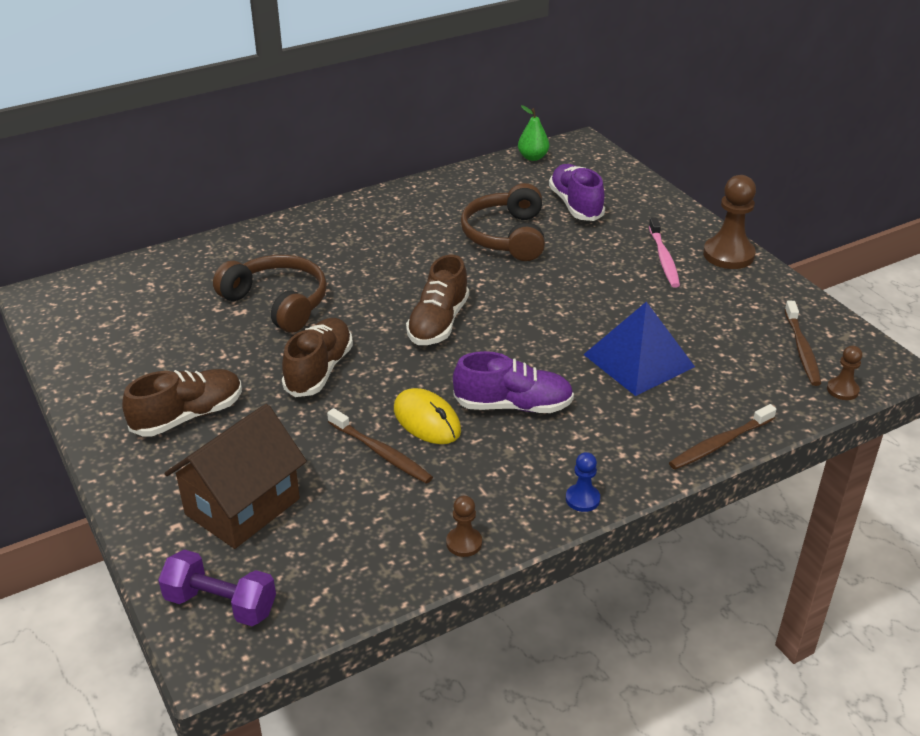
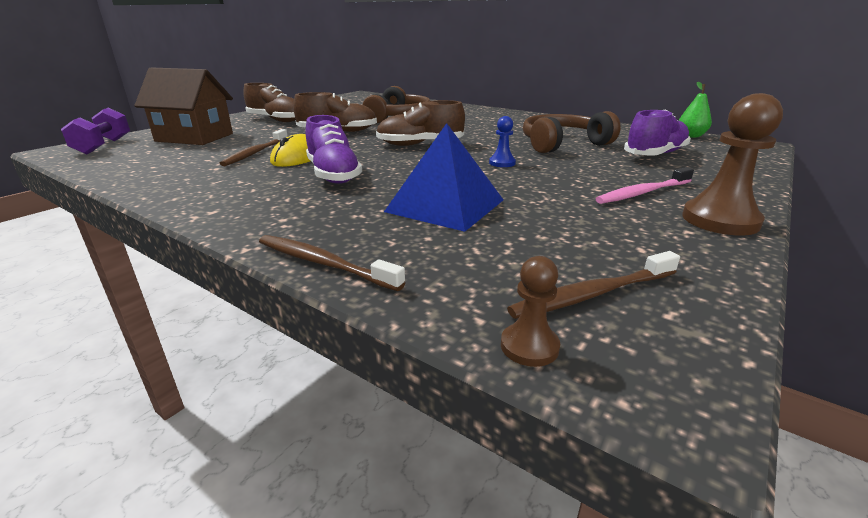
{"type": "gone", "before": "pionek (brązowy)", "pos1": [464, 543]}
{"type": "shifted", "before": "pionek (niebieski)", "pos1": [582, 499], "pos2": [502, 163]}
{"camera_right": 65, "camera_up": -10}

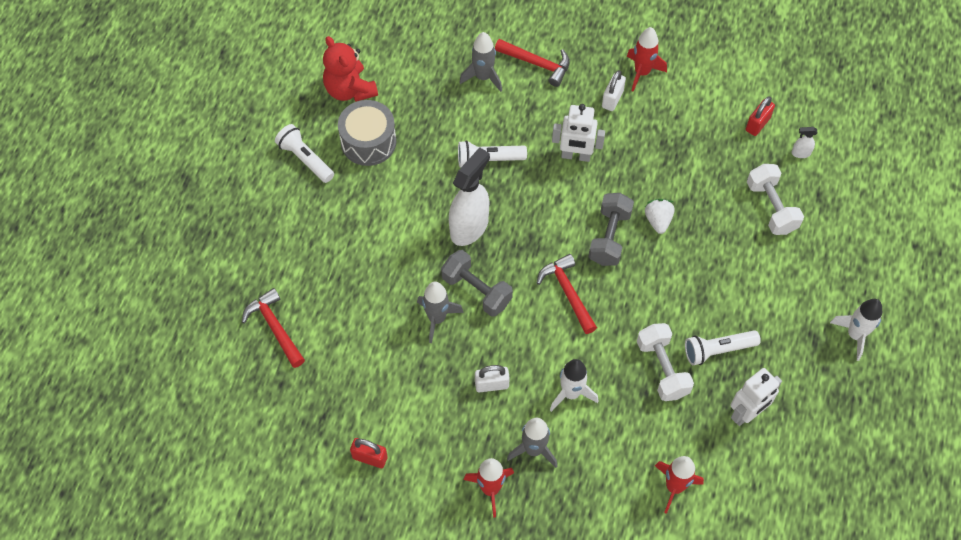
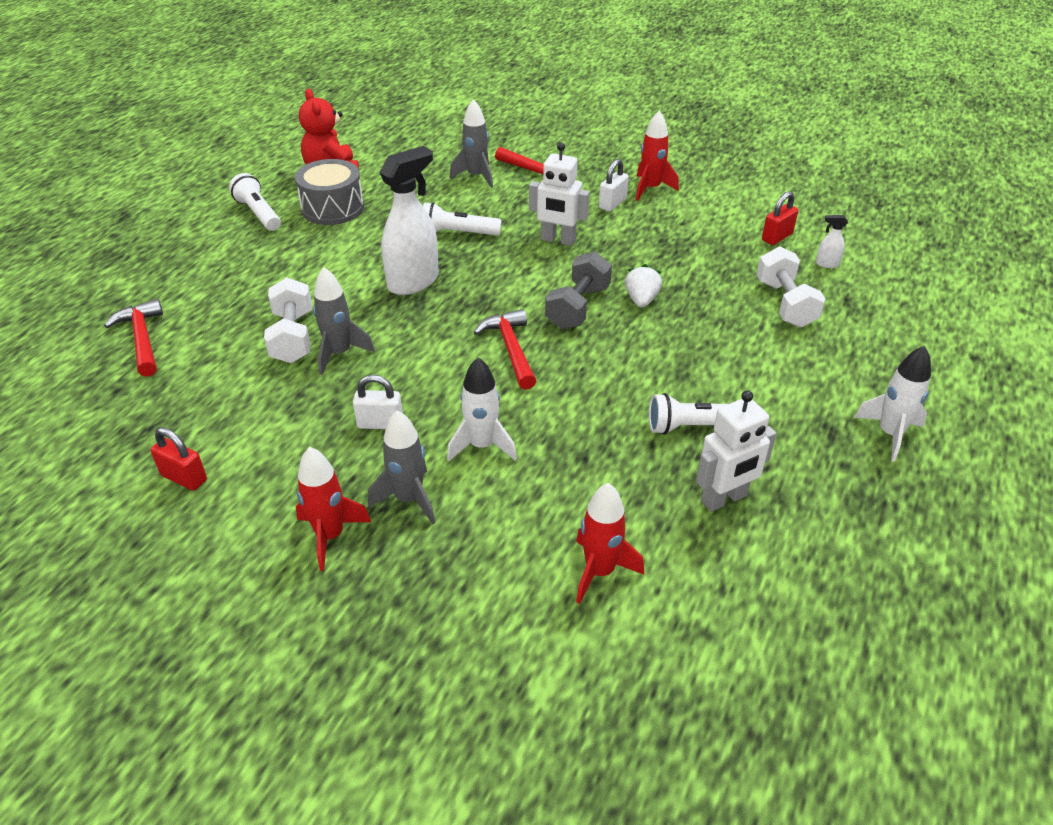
{"type": "gone", "before": "hantel (szary)", "pos1": [476, 290]}
{"type": "shifted", "before": "hantel (biały)", "pos1": [662, 369], "pos2": [292, 337]}
{"camera_right": 10, "camera_up": -20}

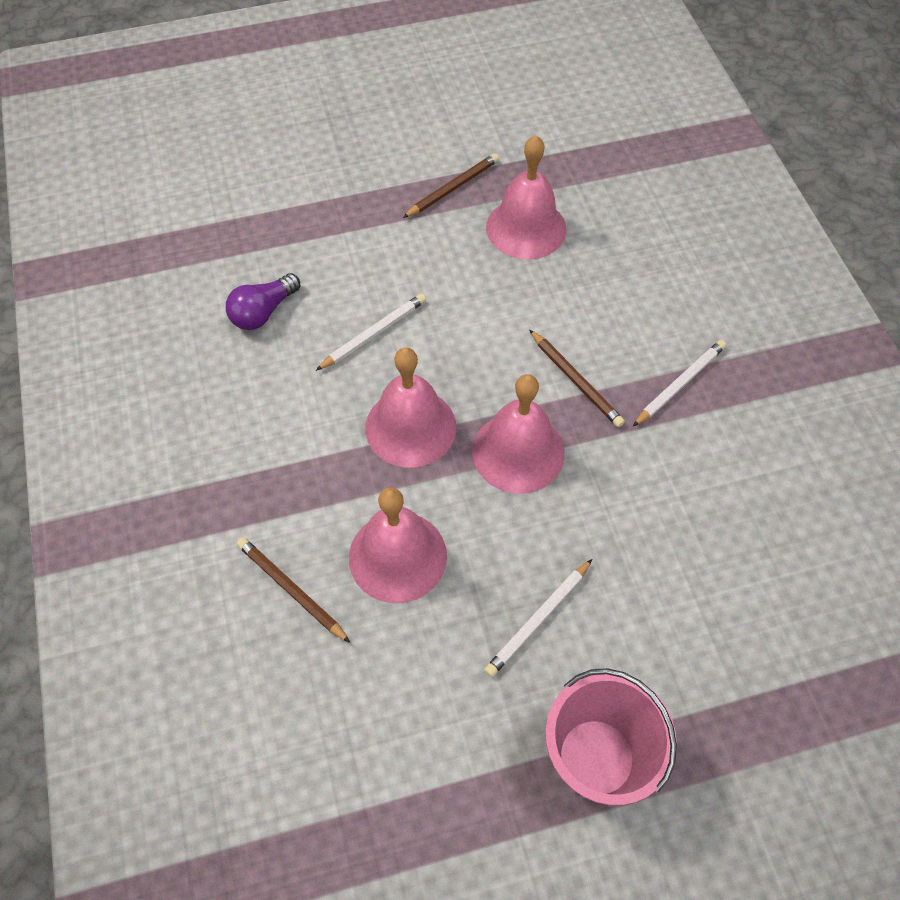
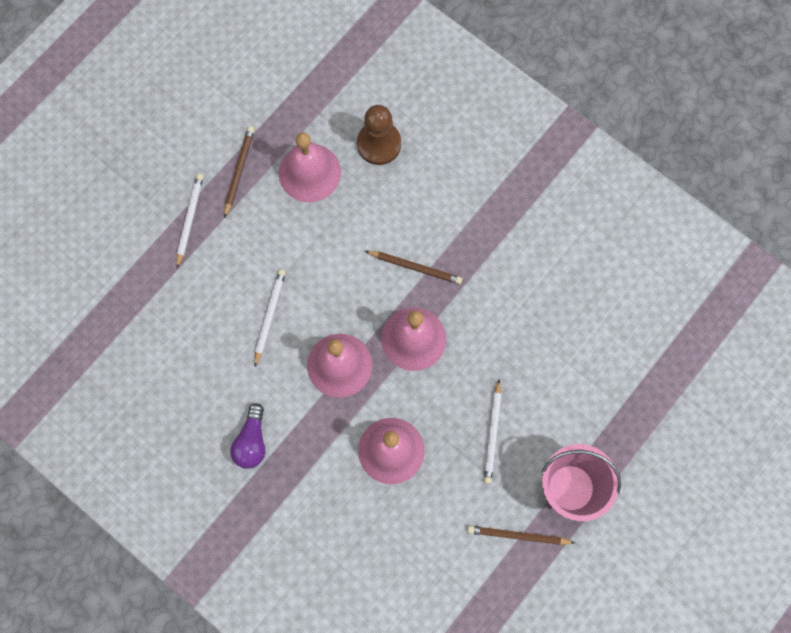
{"type": "shifted", "before": "żarówka (fioletowy)", "pos1": [263, 312], "pos2": [251, 442]}
{"type": "shifted", "before": "ołówek (brązowy)", "pos1": [291, 590], "pos2": [518, 536]}
{"type": "shifted", "before": "ołówek (biały)", "pos1": [680, 384], "pos2": [189, 220]}
{"type": "new", "after": "pionek (brązowy)", "pos2": [379, 144]}
{"camera_right": -35, "camera_up": 15}

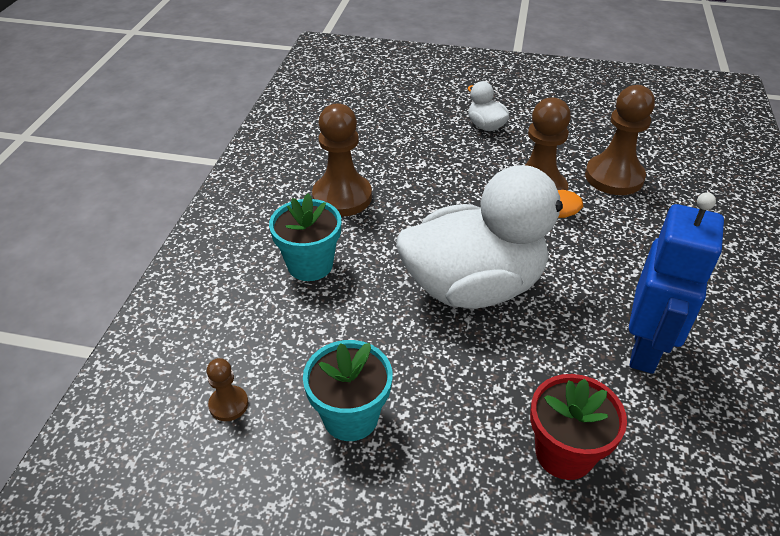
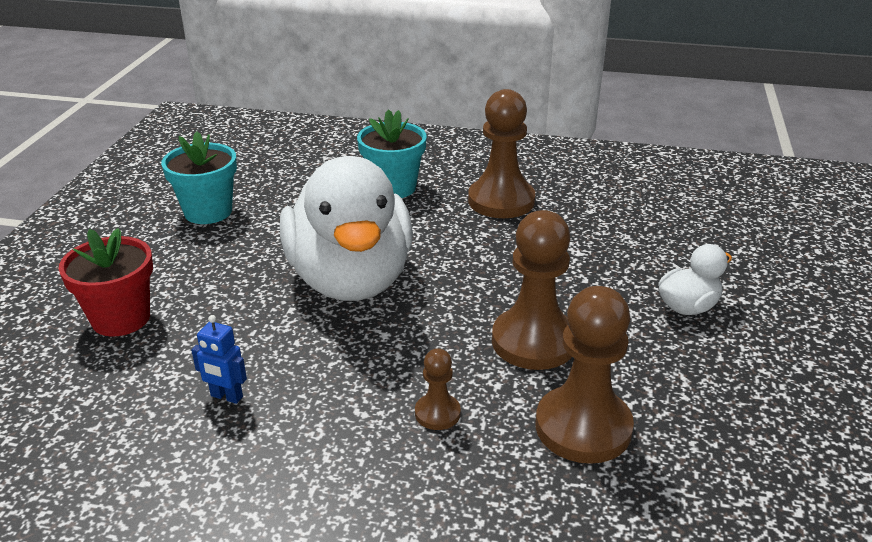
{"type": "shifted", "before": "pionek (brązowy)", "pos1": [228, 404], "pos2": [437, 413]}
{"type": "scaled", "before": "robot (niebieski)", "pos1": [645, 349], "pos2": [226, 396], "scale": 0.42}
{"camera_right": 90, "camera_up": -10}

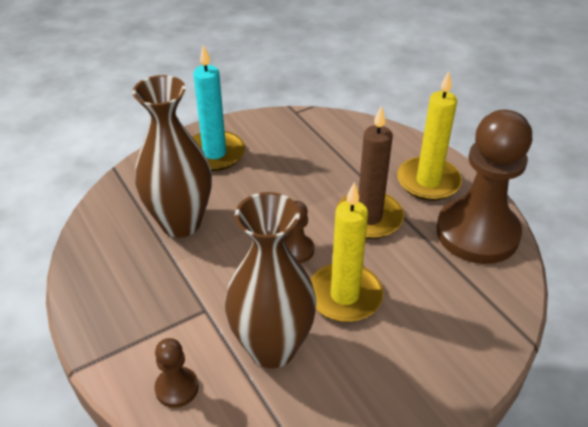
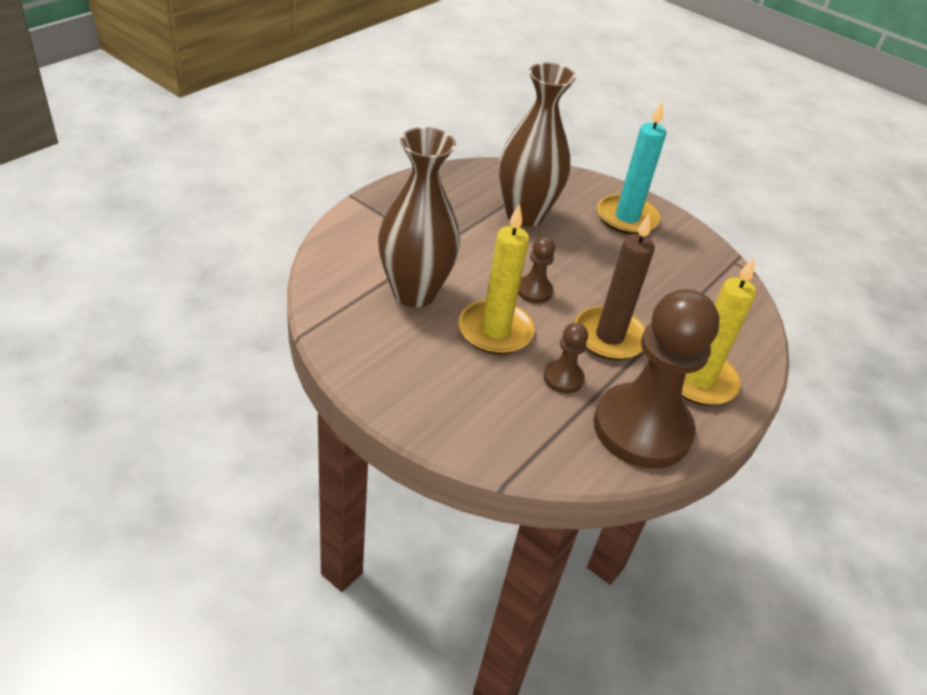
{"type": "shifted", "before": "pionek (brązowy)", "pos1": [177, 388], "pos2": [563, 378]}
{"camera_right": 65, "camera_up": 0}

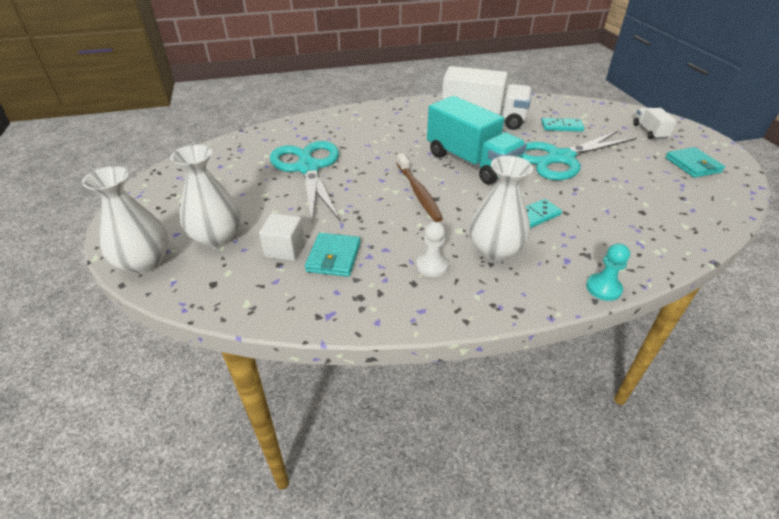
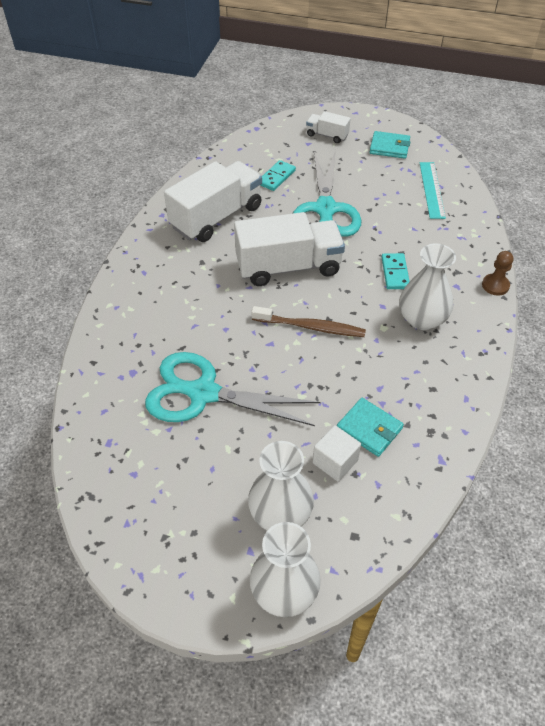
{"type": "gone", "before": "pionek (biały)", "pos1": [432, 266]}
{"type": "repainted", "before": "ciężarówka (turkusowy)", "after": "ciężarówka (biały)", "pos1": [471, 162], "pos2": [288, 267]}
{"type": "repainted", "before": "pionek (turkusowy)", "after": "pionek (brązowy)", "pos1": [603, 288], "pos2": [495, 285]}
{"type": "new", "after": "linijka (turkusowy)", "pos2": [432, 190]}
{"camera_right": -60, "camera_up": 10}

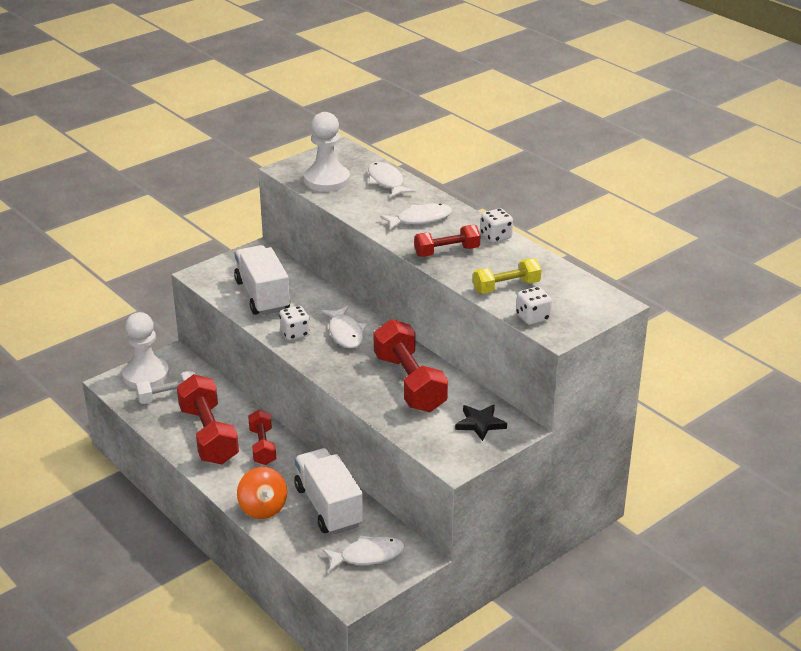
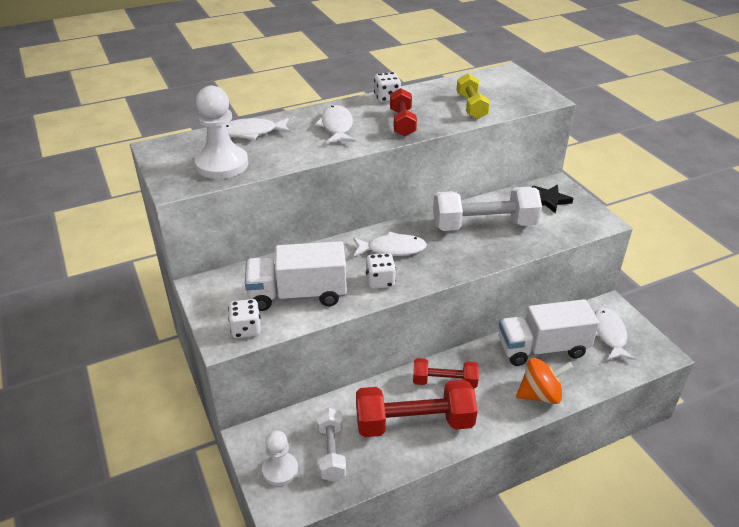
{"type": "scaled", "before": "pionek (biały)", "pos1": [146, 375], "pos2": [280, 470], "scale": 0.63}
{"type": "repainted", "before": "hantel (czerwony)", "after": "hantel (biały)", "pos1": [409, 383], "pos2": [484, 225]}
{"type": "shifted", "before": "kostka do gry (biały)", "pos1": [533, 317], "pos2": [246, 329]}
{"camera_right": -75, "camera_up": 5}

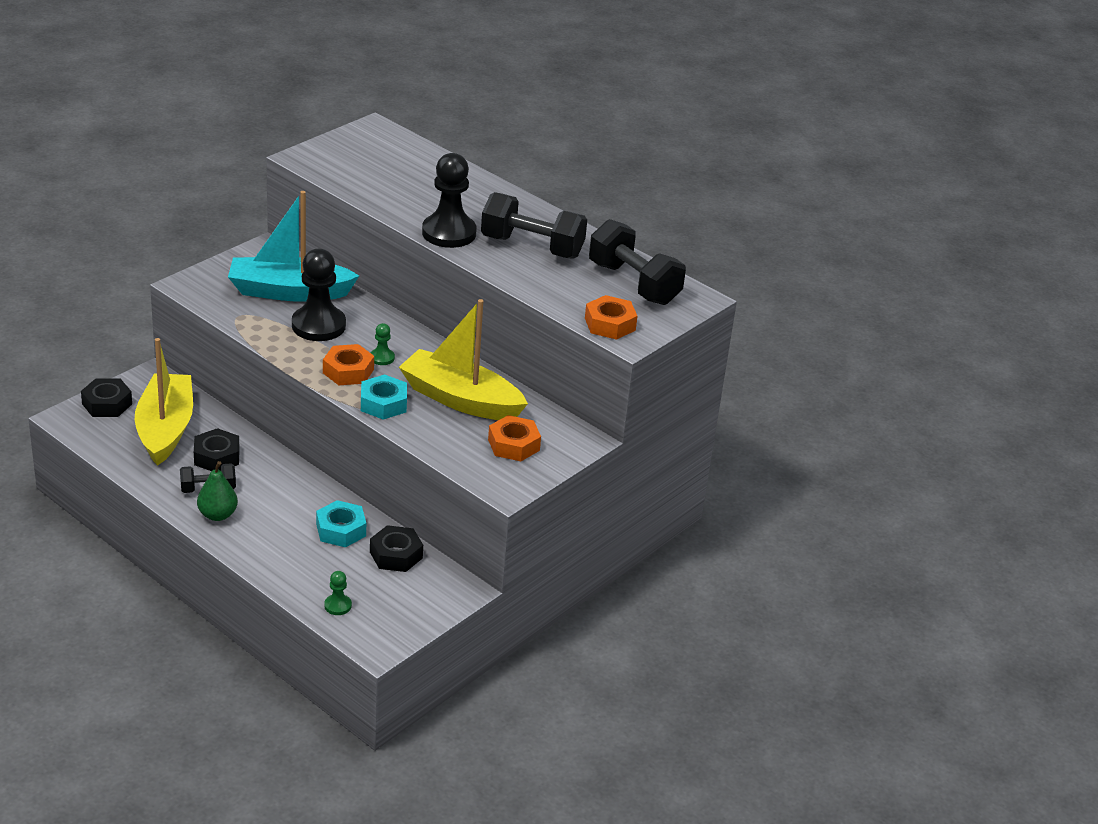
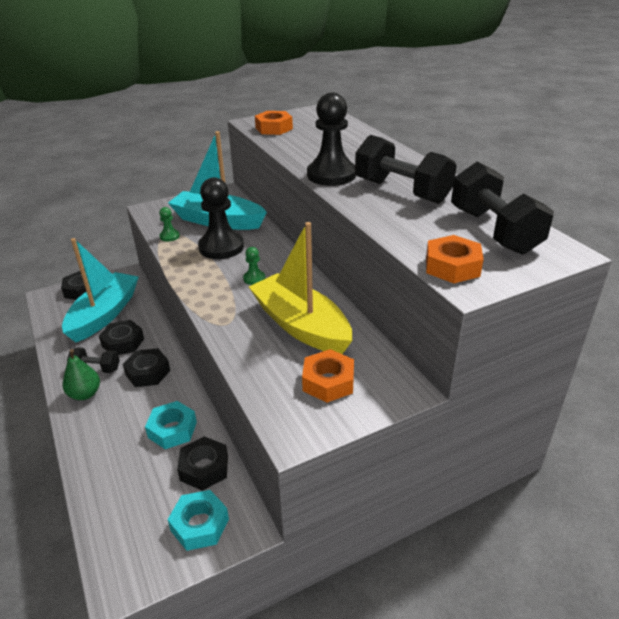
{"type": "repainted", "before": "łódka (żółty)", "after": "łódka (turkusowy)", "pos1": [165, 429], "pos2": [104, 314]}
{"type": "shifted", "before": "nakrętka (pomarańczowy)", "pos1": [348, 371], "pos2": [274, 128]}
{"type": "shifted", "before": "pionek (zielony)", "pos1": [338, 606], "pos2": [169, 236]}
{"type": "shifted", "before": "nakrętka (turkusowy)", "pos1": [383, 403], "pos2": [200, 525]}
{"type": "new", "after": "nakrętka (czarny)", "pos2": [148, 372]}
{"camera_right": 25, "camera_up": 0}

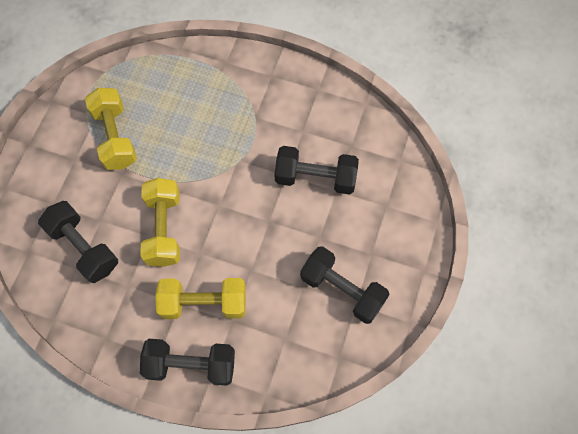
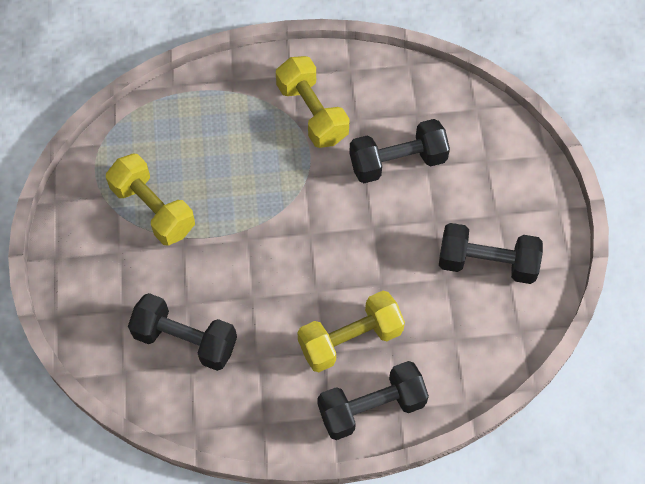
{"type": "shifted", "before": "hantel (żółty)", "pos1": [164, 229], "pos2": [312, 113]}
{"camera_right": -25, "camera_up": -5}

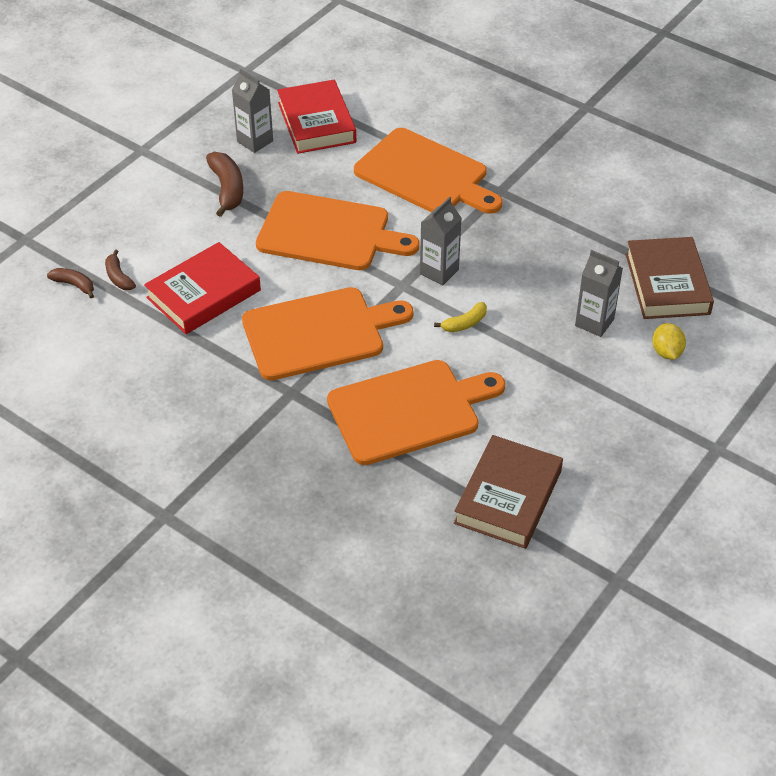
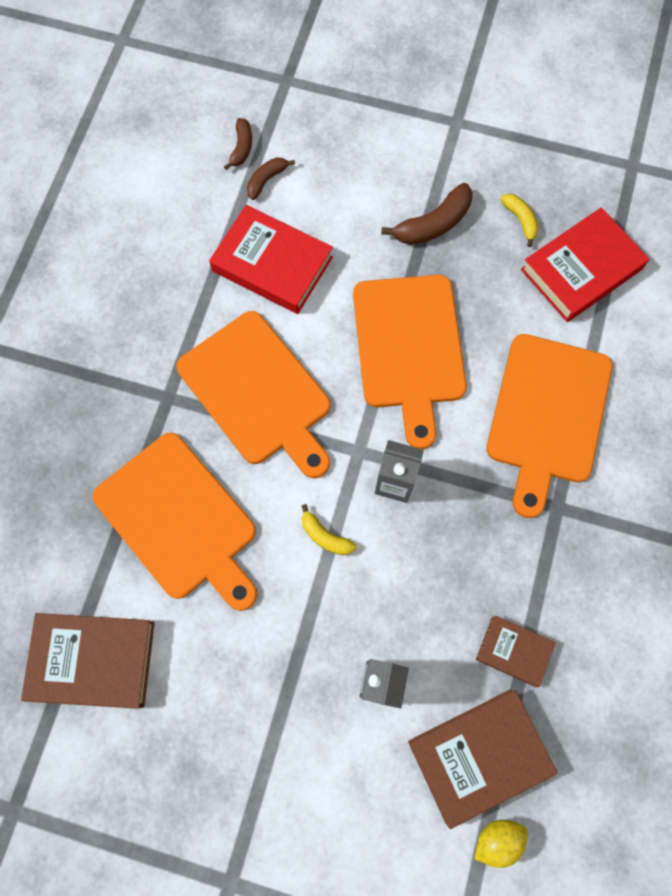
{"type": "swapped", "before": "karton mleka (szary)", "after": "banan (żółty)", "pos1": [255, 141], "pos2": [520, 220]}
{"type": "shifted", "before": "cytryna (żółty)", "pos1": [666, 352], "pos2": [497, 839]}
{"type": "new", "after": "książka (brązowy)", "pos2": [513, 651]}
{"camera_right": 70, "camera_up": 25}

